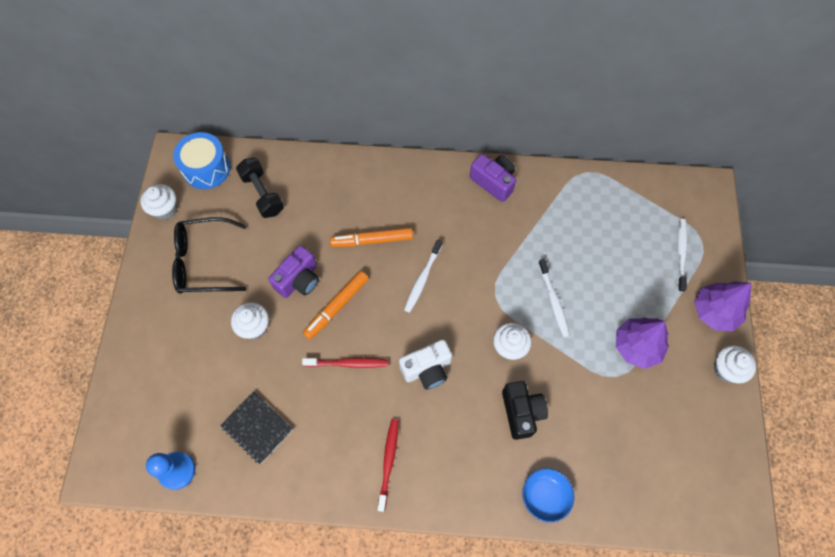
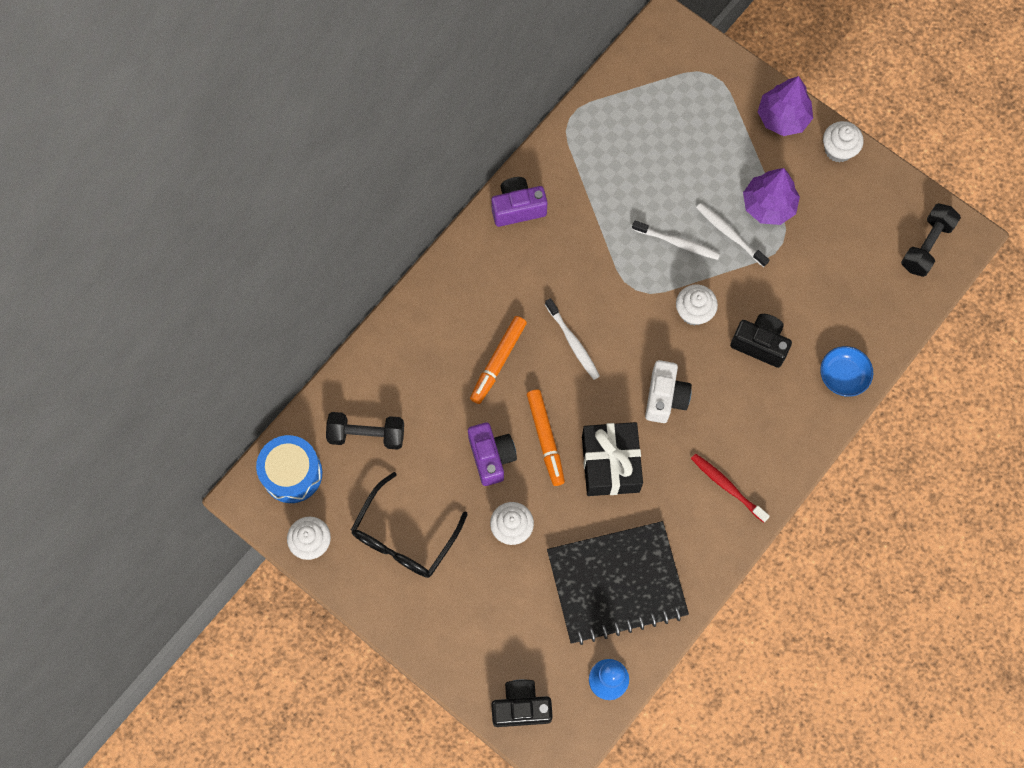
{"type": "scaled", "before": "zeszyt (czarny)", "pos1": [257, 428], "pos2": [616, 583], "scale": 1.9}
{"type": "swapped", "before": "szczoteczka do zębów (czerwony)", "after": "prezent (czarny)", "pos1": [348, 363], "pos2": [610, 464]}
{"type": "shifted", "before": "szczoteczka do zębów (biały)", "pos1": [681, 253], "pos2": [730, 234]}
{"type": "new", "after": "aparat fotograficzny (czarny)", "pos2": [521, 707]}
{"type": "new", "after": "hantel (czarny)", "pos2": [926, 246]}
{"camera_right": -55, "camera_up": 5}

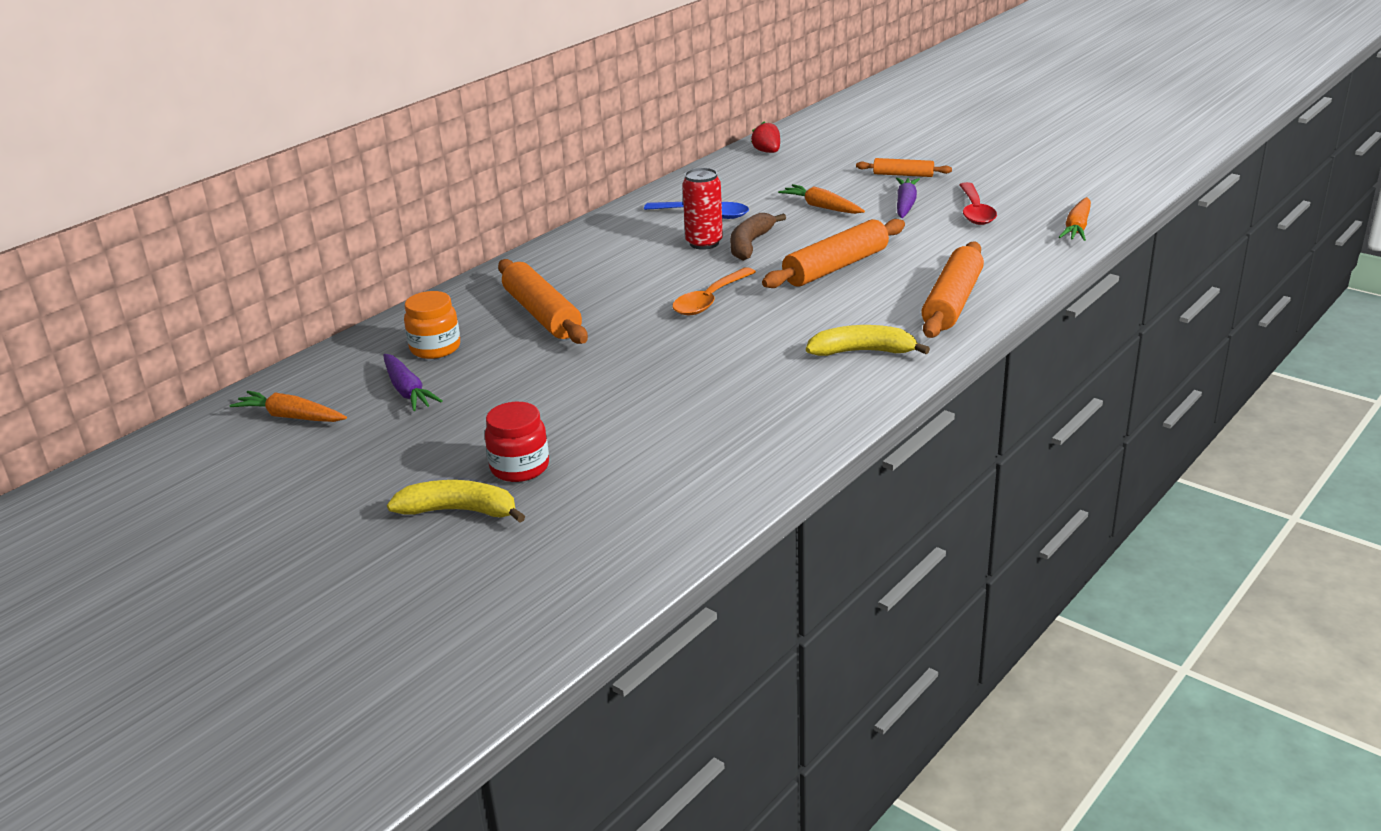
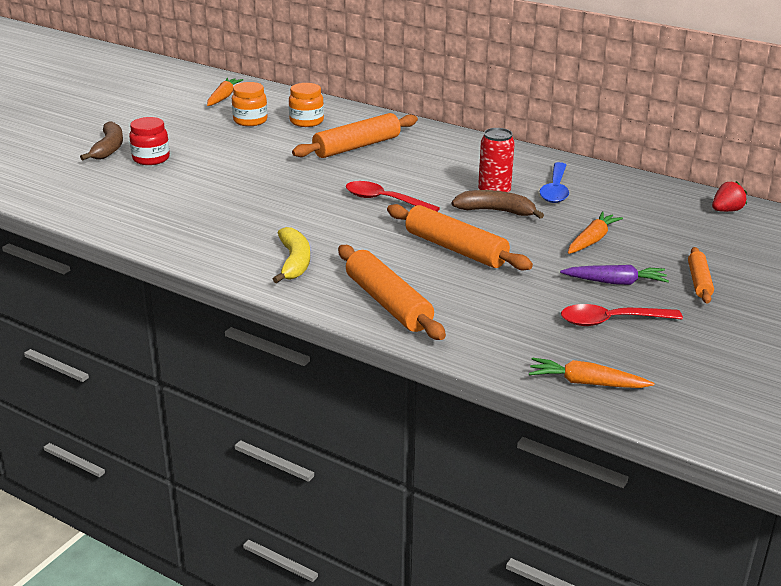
{"type": "swapped", "before": "marchewka (fioletowy)", "after": "słoik (pomarańczowy)", "pos1": [407, 391], "pos2": [250, 121]}
{"type": "repainted", "before": "banan (żółty)", "after": "banan (brązowy)", "pos1": [460, 511], "pos2": [109, 148]}
{"type": "repainted", "before": "łyżka (pomarańczowy)", "after": "łyżka (czerwony)", "pos1": [710, 300], "pos2": [384, 200]}
{"type": "rotated", "before": "wałek do ciasta (pomarańczowy)", "pos1": [952, 302], "pos2": [388, 303], "turn": 45}
{"camera_right": 80, "camera_up": 0}

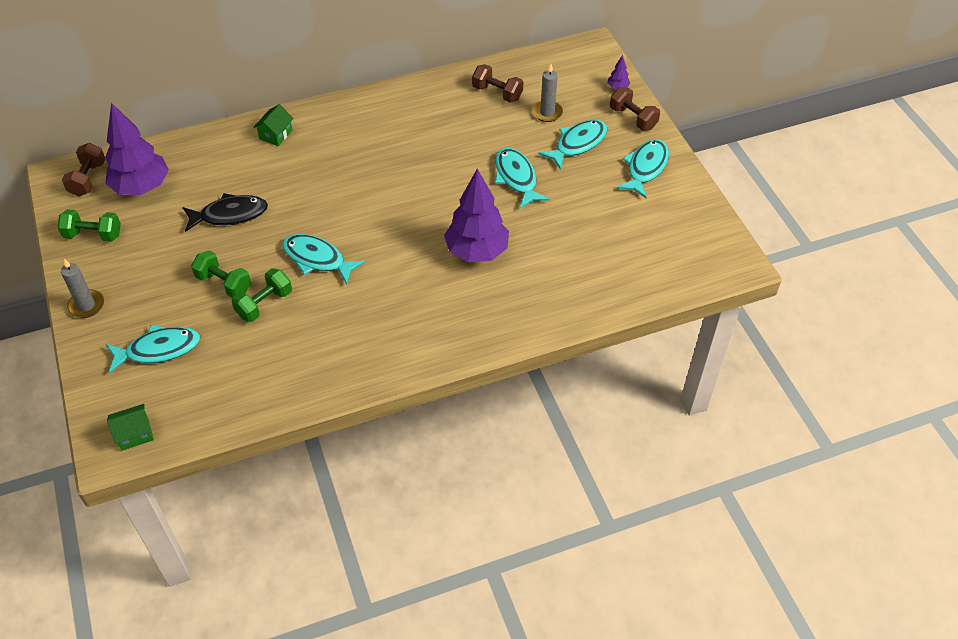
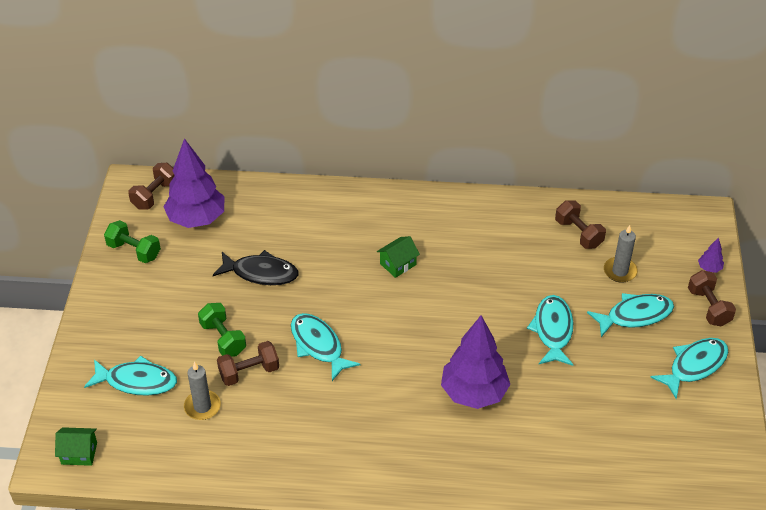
{"type": "shifted", "before": "świeca (szary)", "pos1": [86, 305], "pos2": [202, 406]}
{"type": "repainted", "before": "hantel (zielony)", "after": "hantel (brązowy)", "pos1": [264, 304], "pos2": [249, 372]}
{"type": "shifted", "before": "domek (zielony)", "pos1": [275, 134], "pos2": [398, 264]}
{"camera_right": 25, "camera_up": -5}

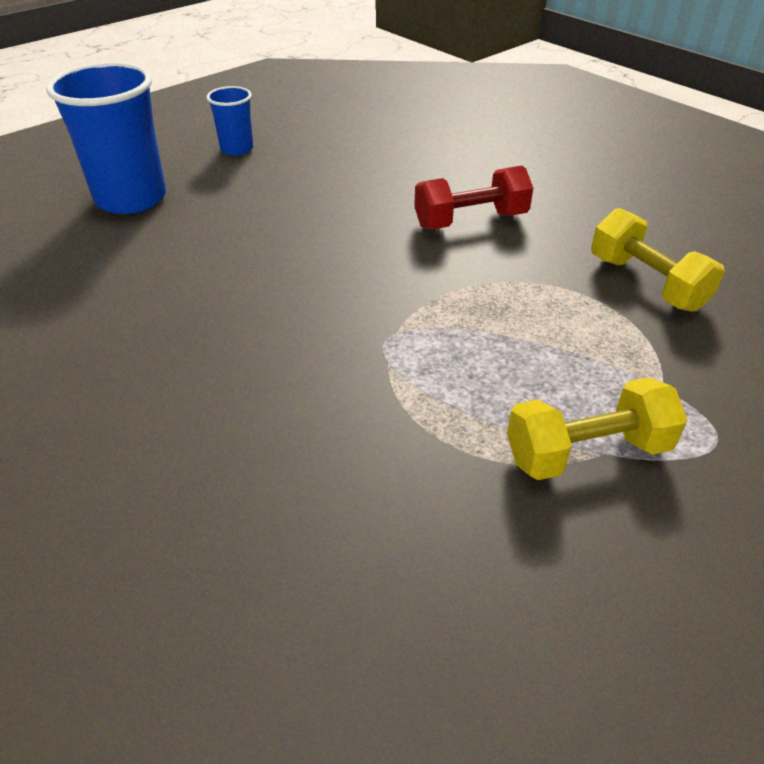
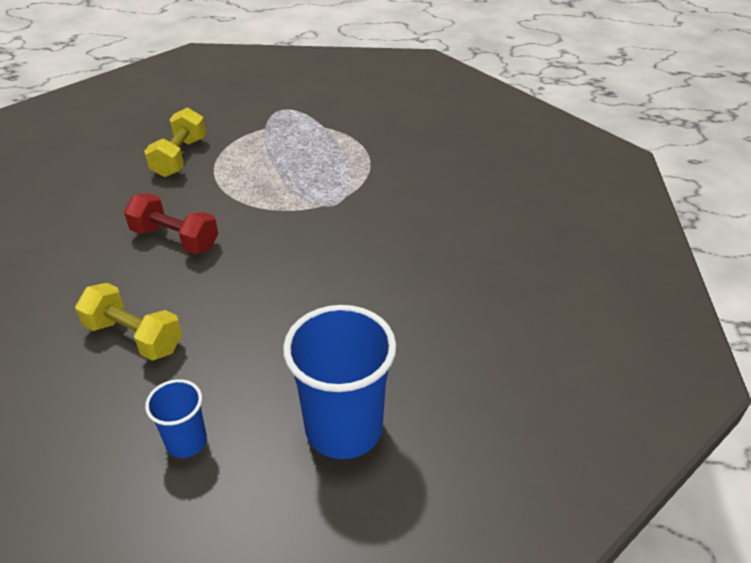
{"type": "shifted", "before": "hantel (żółty)", "pos1": [587, 452], "pos2": [134, 337]}
{"camera_right": -135, "camera_up": 0}

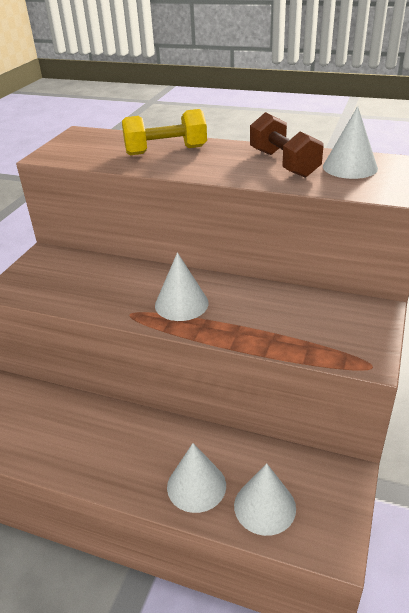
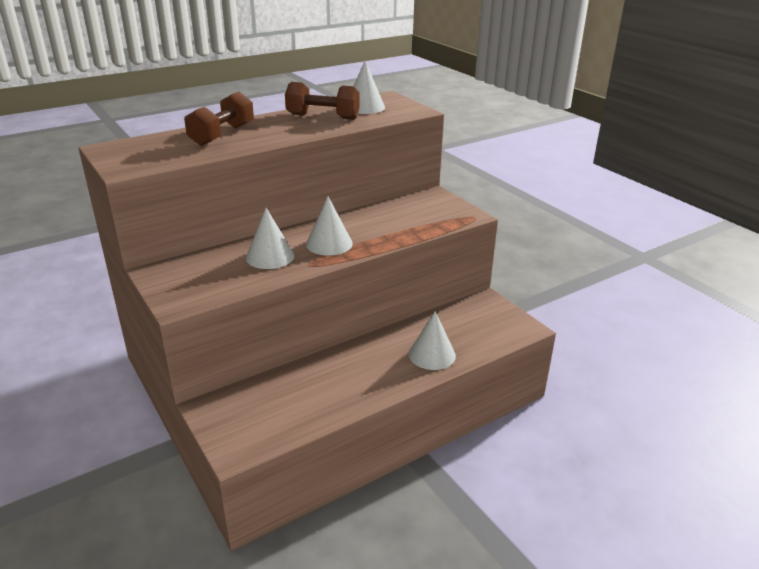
{"type": "repainted", "before": "hantel (żółty)", "after": "hantel (brązowy)", "pos1": [166, 151], "pos2": [222, 135]}
{"type": "shifted", "before": "stożek (biały)", "pos1": [264, 506], "pos2": [270, 256]}
{"camera_right": -55, "camera_up": -5}

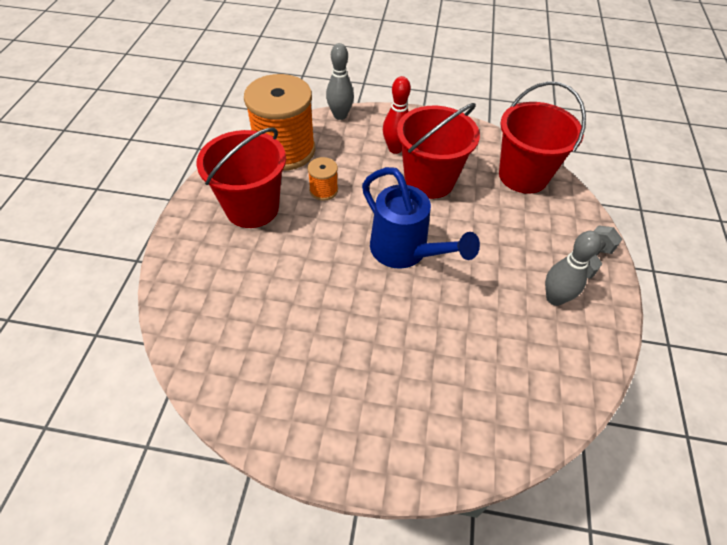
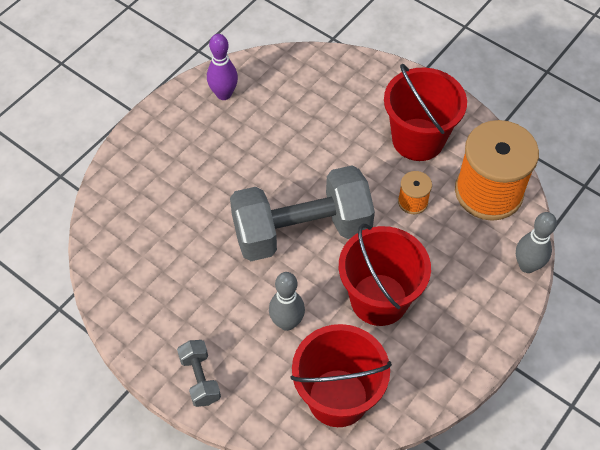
{"type": "swapped", "before": "konewka (niebieski)", "after": "hantel (szary)", "pos1": [405, 252], "pos2": [301, 231]}
{"type": "gone", "before": "kręgiel (czerwony)", "pos1": [395, 149]}
{"type": "shifted", "before": "kręgiel (szary)", "pos1": [554, 298], "pos2": [287, 322]}
{"type": "new", "after": "kręgiel (fioletowy)", "pos2": [224, 94]}
{"camera_right": 120, "camera_up": 5}

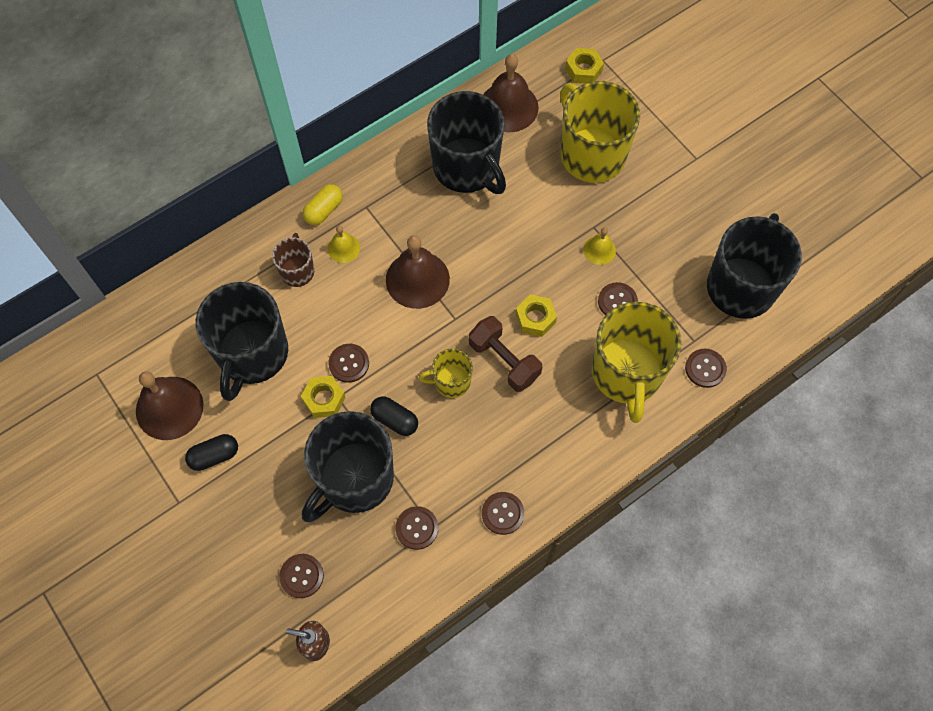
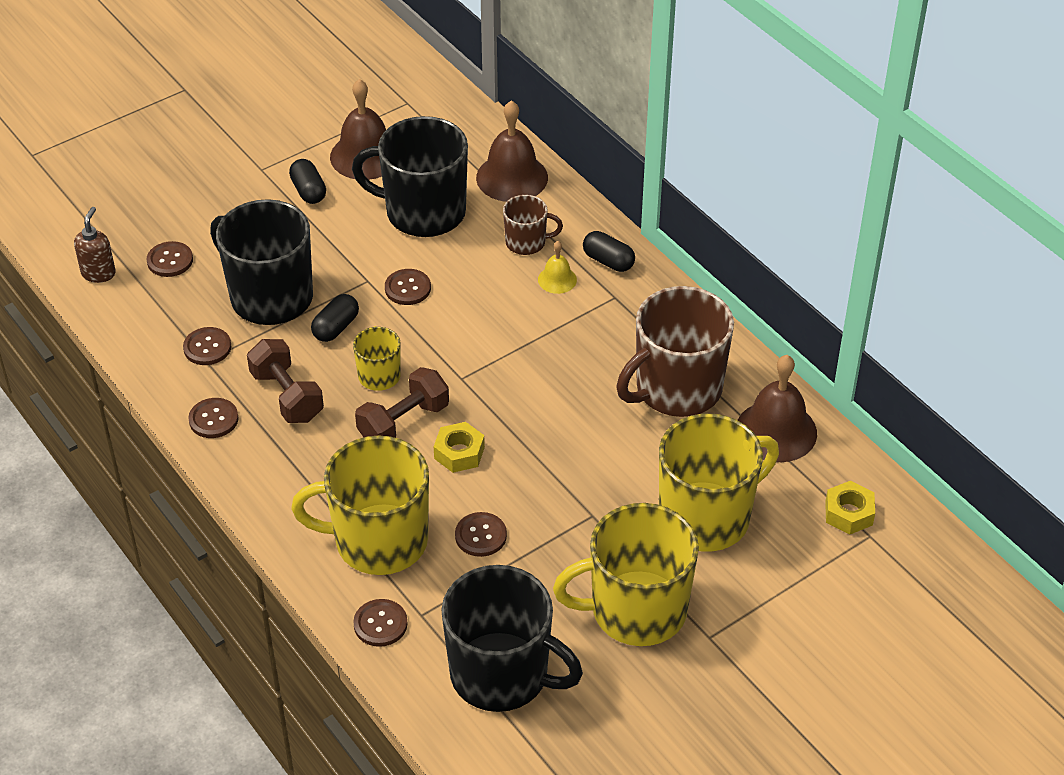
{"type": "gone", "before": "nakrętka (żółty)", "pos1": [324, 399]}
{"type": "repainted", "before": "kapsułka (żółty)", "after": "kapsułka (czarny)", "pos1": [324, 210], "pos2": [608, 261]}
{"type": "shifted", "before": "dzwonek (brązowy)", "pos1": [417, 279], "pos2": [512, 177]}
{"type": "repainted", "before": "kubek (czarny)", "after": "kubek (brązowy)", "pos1": [467, 168], "pos2": [676, 389]}
{"type": "gone", "before": "dzwonek (żółty)", "pos1": [599, 250]}
{"type": "new", "after": "hantel (brązowy)", "pos2": [287, 396]}
{"type": "new", "after": "kubek (żółty)", "pos2": [636, 610]}
{"camera_right": 90, "camera_up": -20}

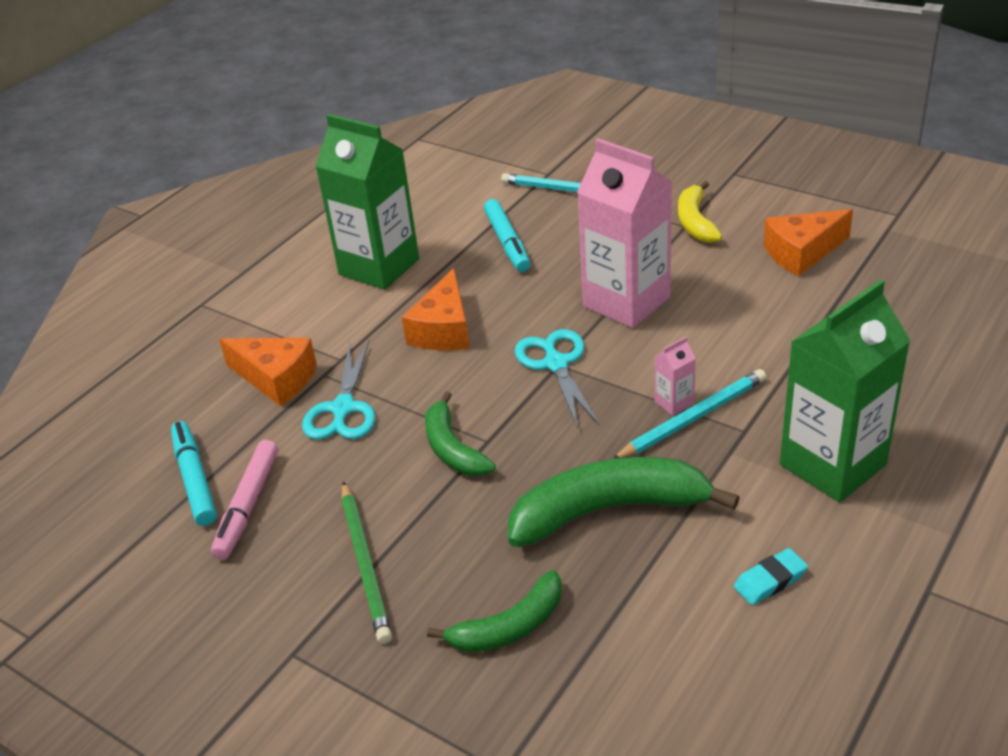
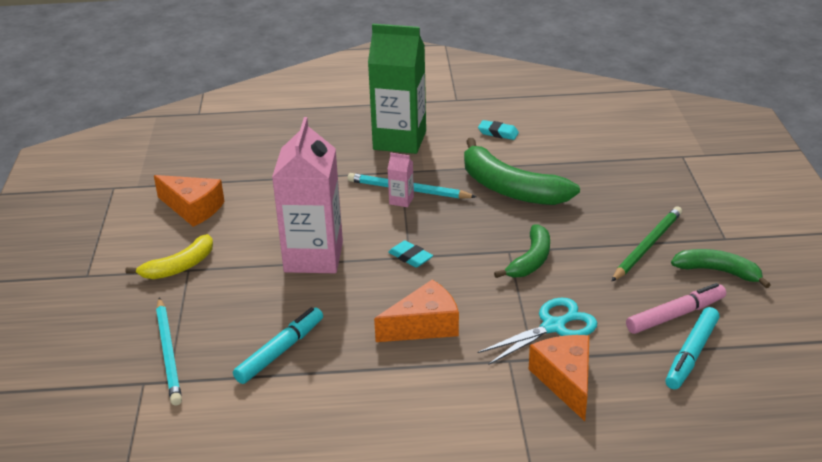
{"type": "gone", "before": "karton mleka (zielony)", "pos1": [379, 267]}
{"type": "shifted", "before": "banan (zielony)", "pos1": [509, 627], "pos2": [718, 271]}
{"type": "swapped", "before": "nożyczki (turkusowy)", "after": "gumka do mazania (turkusowy)", "pos1": [556, 364], "pos2": [410, 257]}
{"camera_right": -130, "camera_up": -5}

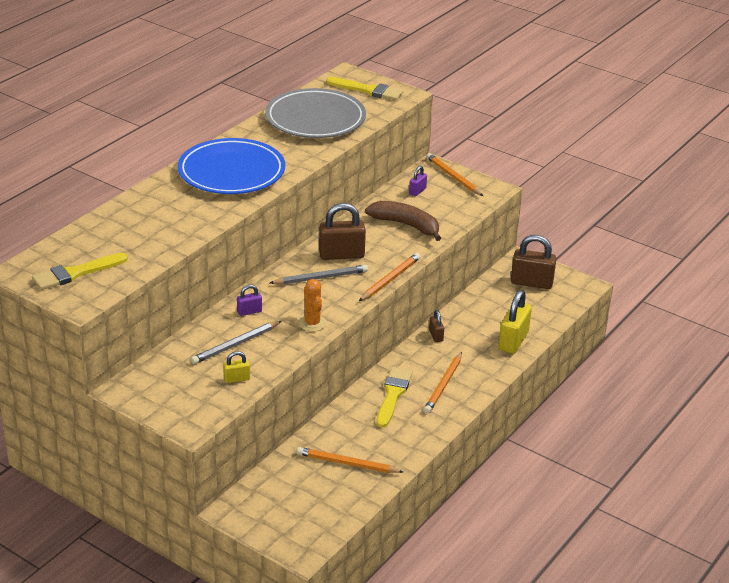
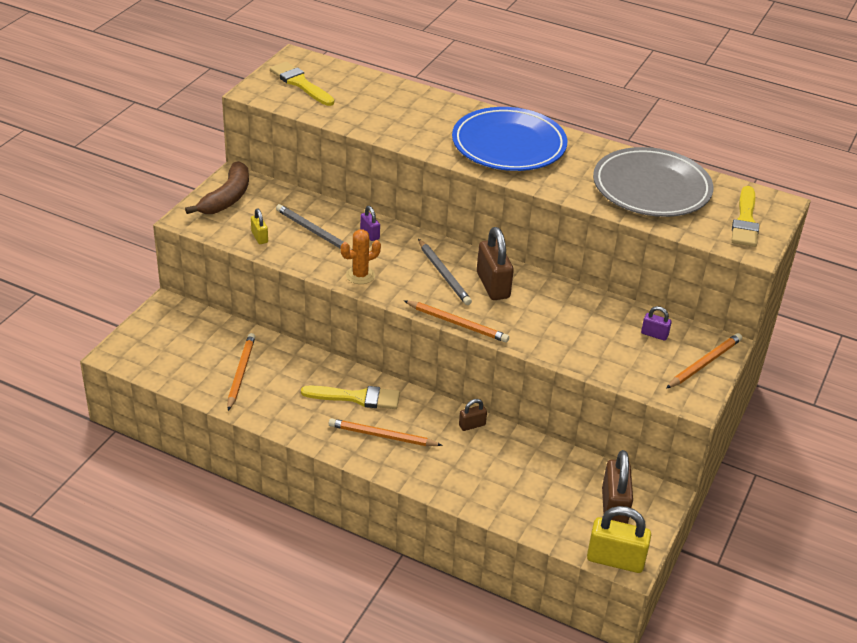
{"type": "shifted", "before": "banan (brązowy)", "pos1": [406, 225], "pos2": [227, 198]}
{"type": "shifted", "before": "kłódka (żółty)", "pos1": [513, 341], "pos2": [615, 560]}
{"camera_right": 80, "camera_up": 5}

